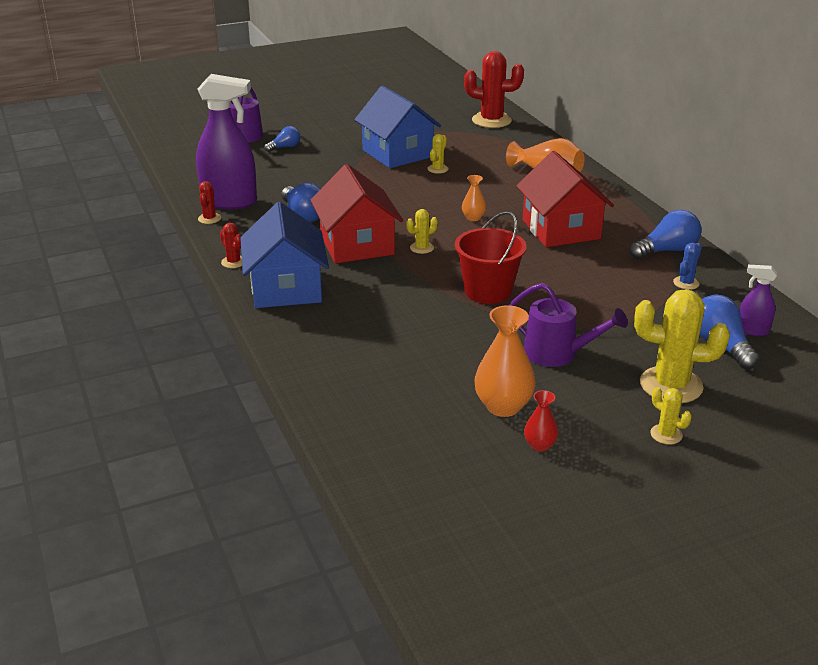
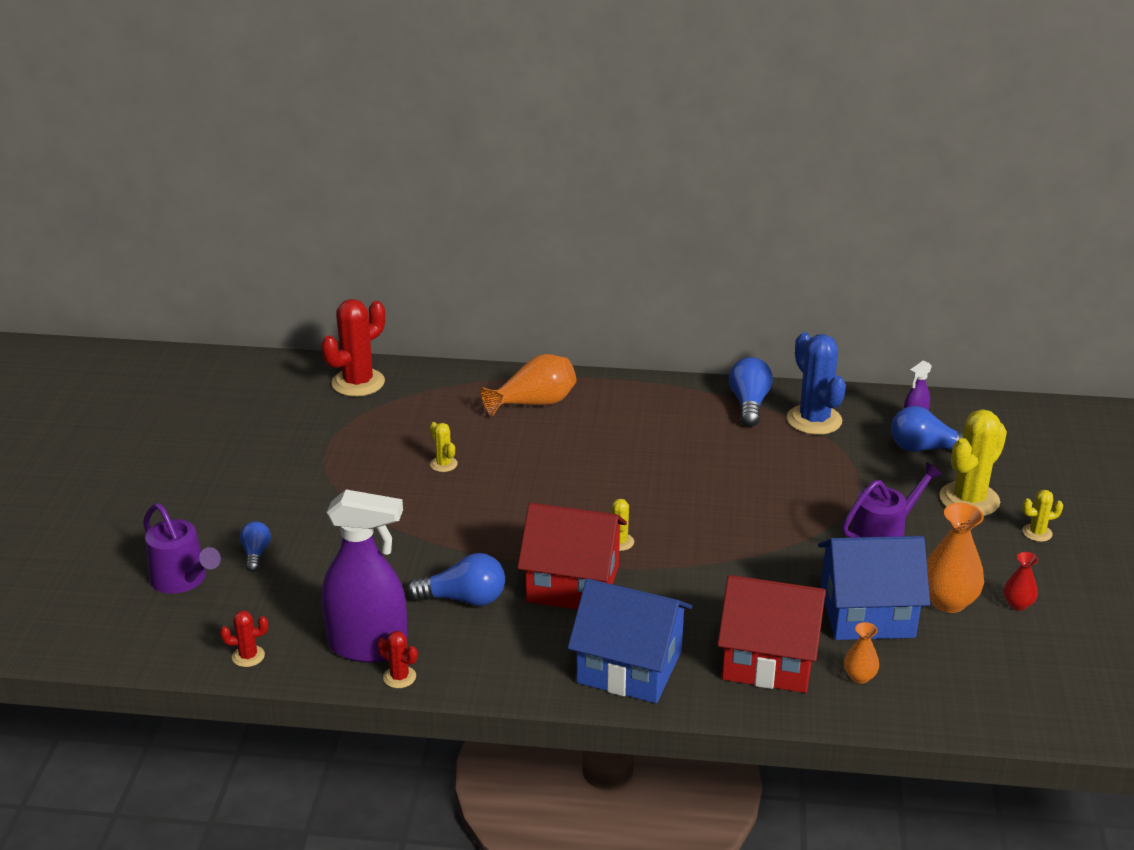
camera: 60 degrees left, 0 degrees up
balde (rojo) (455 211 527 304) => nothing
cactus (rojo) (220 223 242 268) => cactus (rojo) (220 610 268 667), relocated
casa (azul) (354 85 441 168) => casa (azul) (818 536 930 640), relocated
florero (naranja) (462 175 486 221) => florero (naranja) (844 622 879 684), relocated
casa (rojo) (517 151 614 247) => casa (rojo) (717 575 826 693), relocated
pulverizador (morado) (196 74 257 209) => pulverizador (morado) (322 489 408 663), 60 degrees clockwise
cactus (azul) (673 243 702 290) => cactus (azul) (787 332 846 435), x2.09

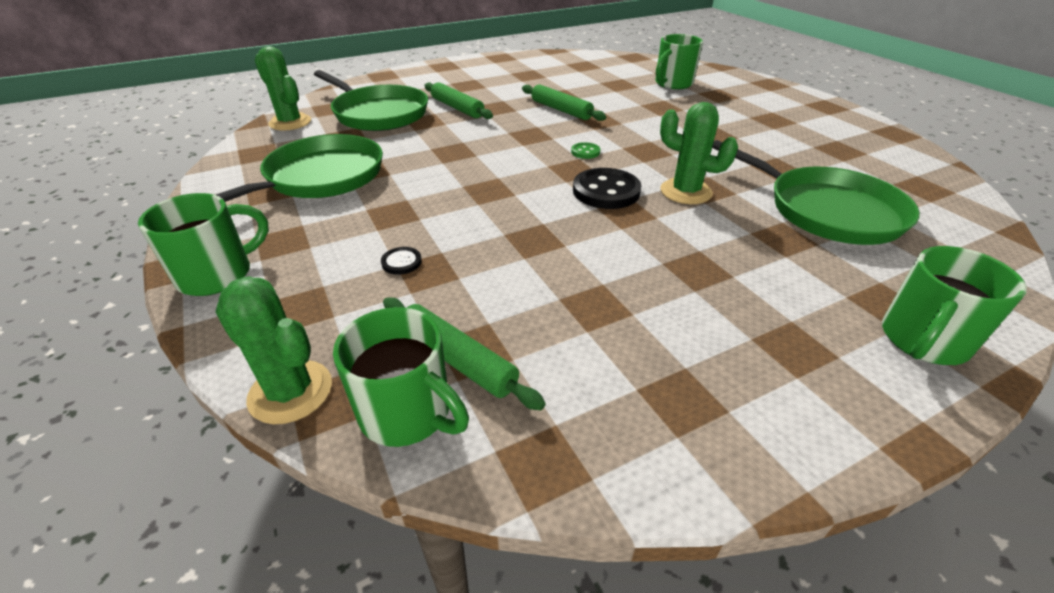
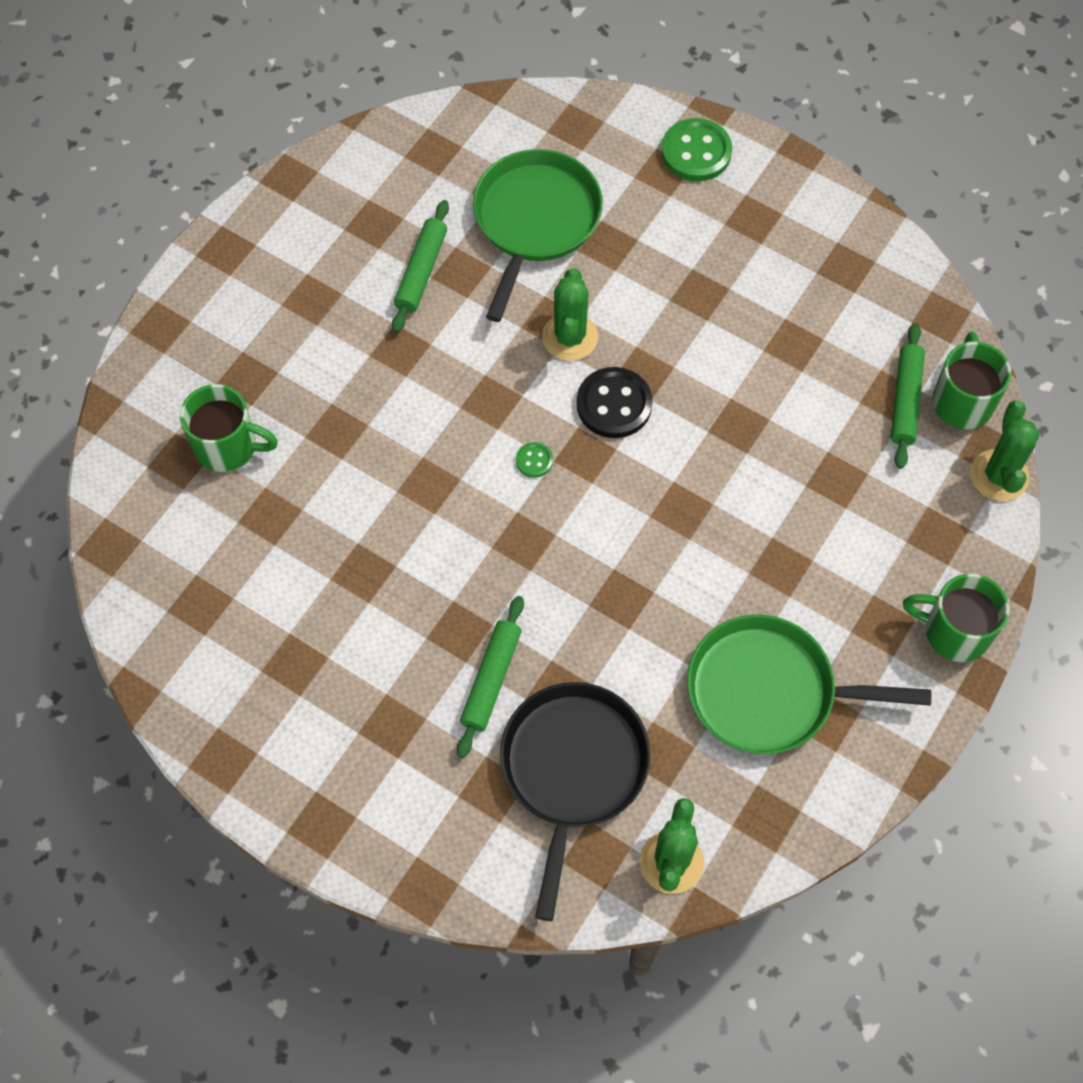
camera: 120 degrees left, 25 degrees up
botón (negro) (381 247 422 275) => nothing
rodillo (verde) (522 84 606 121) => rodillo (verde) (392 200 449 333), relocated
taza (verde) (882 246 1027 365) => botón (verde) (661 118 732 181)
sartén (verde) (314 70 428 131) => sartén (negro) (500 682 651 921)

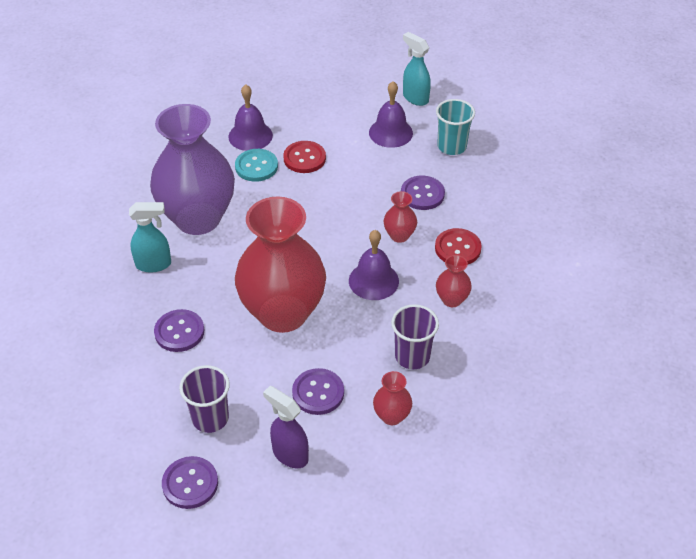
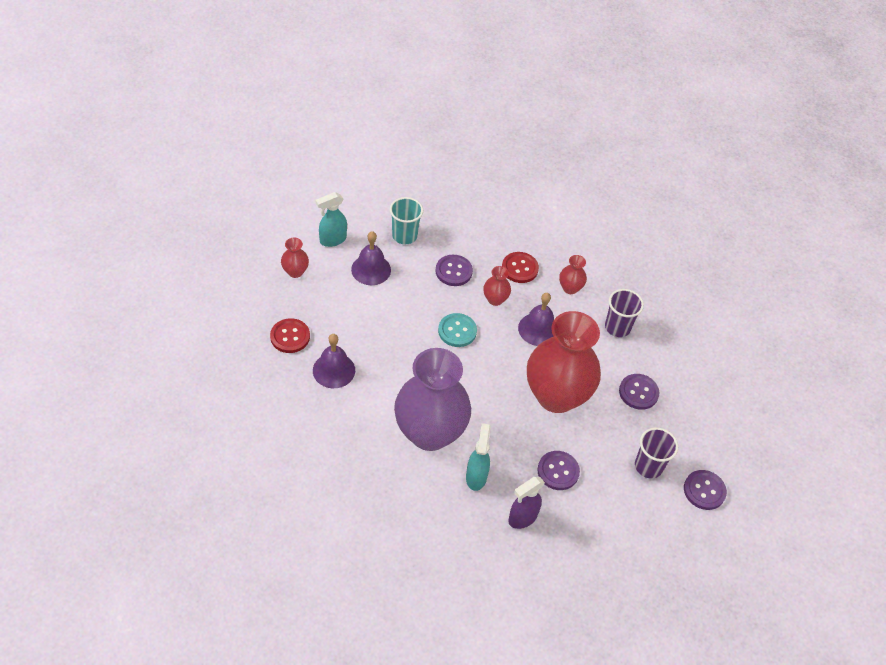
camera: 80 degrees left, 5 degrees up
botón (turquesa) (235 149 278 182) => botón (turquesa) (438 313 477 347), relocated
pulverizador (morado) (263 386 309 468) => pulverizador (morado) (508 477 545 529), relocated
botón (rojo) (283 141 326 173) => botón (rojo) (270 318 310 353), relocated
florero (rojo) (373 371 412 425) => florero (rojo) (281 238 309 278), relocated

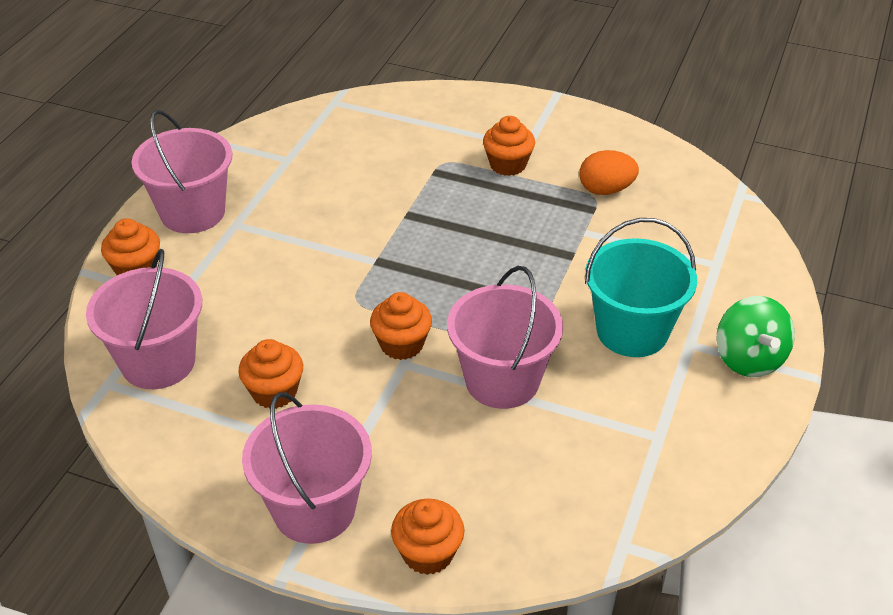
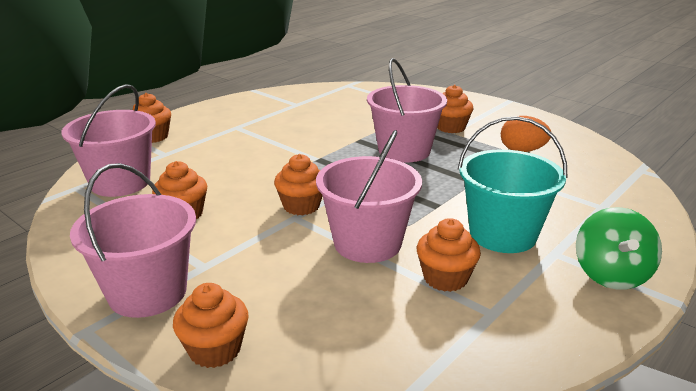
camera: 20 degrees right, 15 degrees down
nothing => magdalena (naranja) (417 218 481 292)
balde (rosa) (132 110 232 233) => balde (rosa) (367 58 447 162), relocated

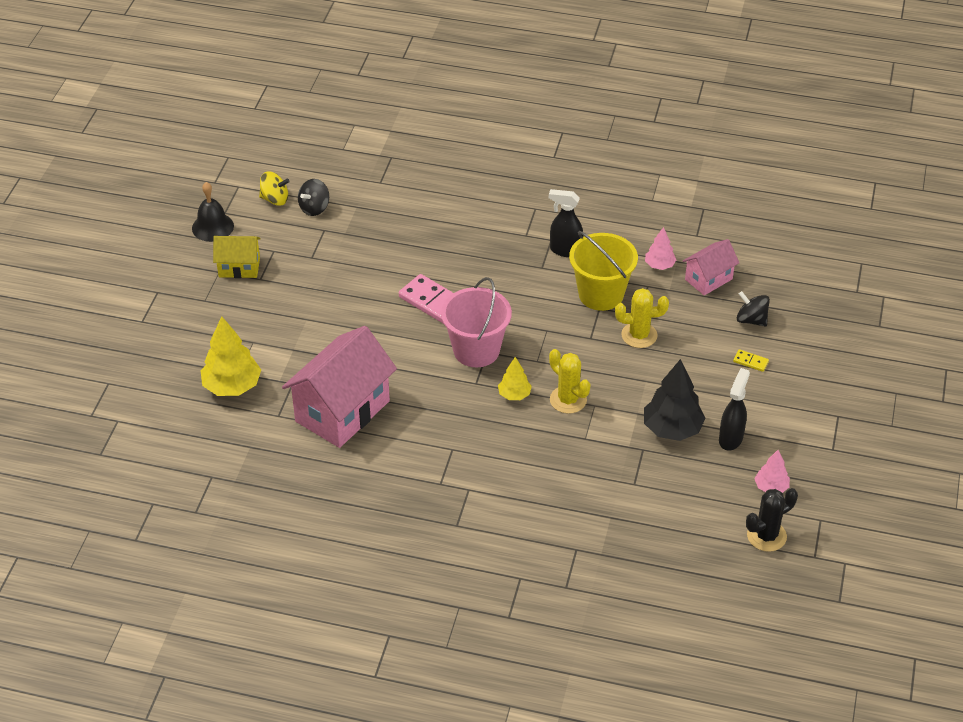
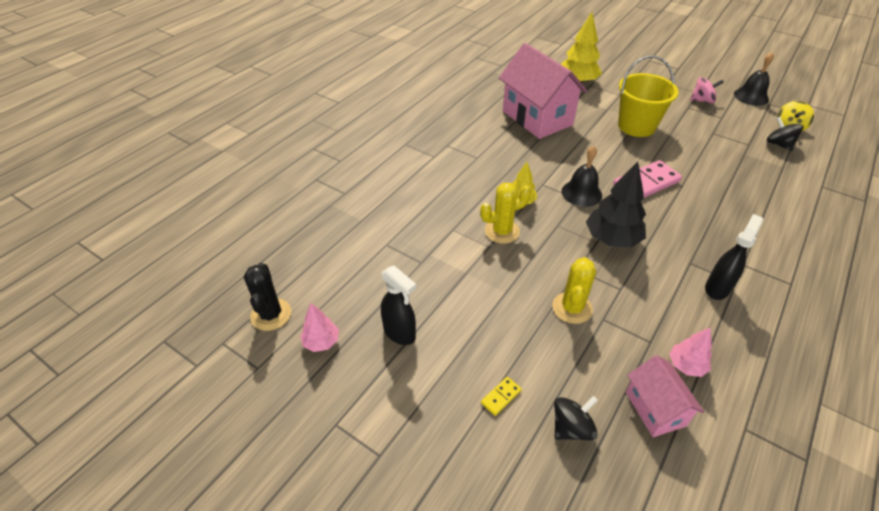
camera: 110 degrees right, 0 degrees up
balde (amarillo) (569 231 638 311) => balde (amarillo) (618 56 679 137), relocated
árbol (negro) (644 359 706 441) => árbol (negro) (586 162 646 247), relocated
casa (amarillo) (213 236 261 278) => peonza (rosa) (690 77 723 104)
balde (rosa) (441 277 512 367) => campana (negro) (562 146 602 207)

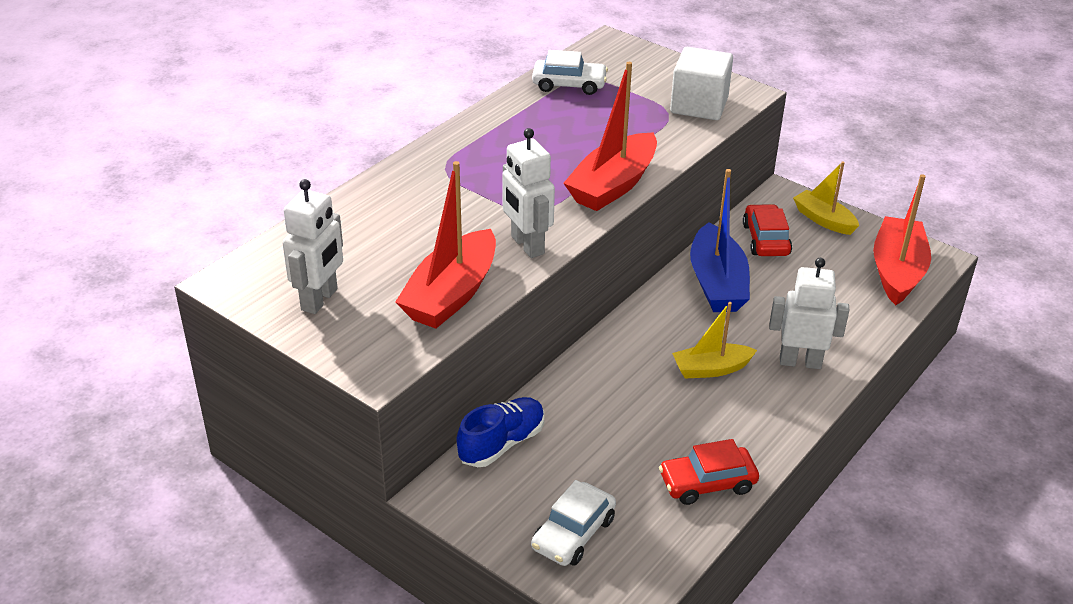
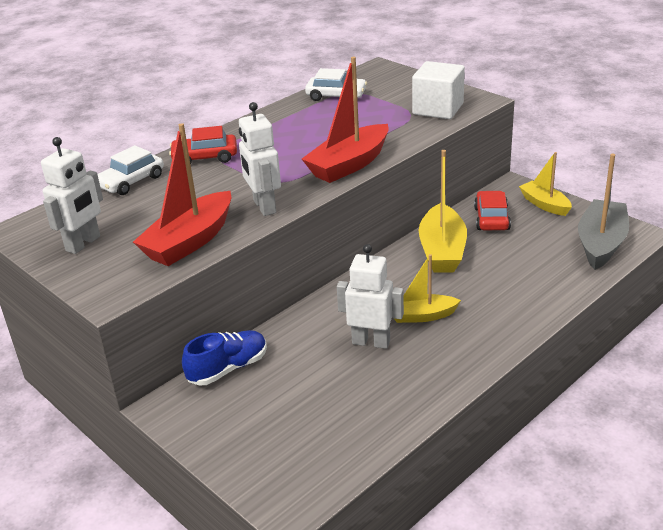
camera: 10 degrees right, 5 degrees down
coche (blanco) (531 480 616 566) => coche (blanco) (97 145 164 195), relocated
coche (rojo) (659 439 759 505) => coche (rojo) (169 126 237 164), relocated
robot (blanco) (769 258 850 369) => robot (blanco) (337 244 404 349), relocated
barco (azul) (690 169 750 312) => barco (amarillo) (419 150 467 273)
barco (rojo) (873 174 931 305) => barco (gris) (578 154 629 270)

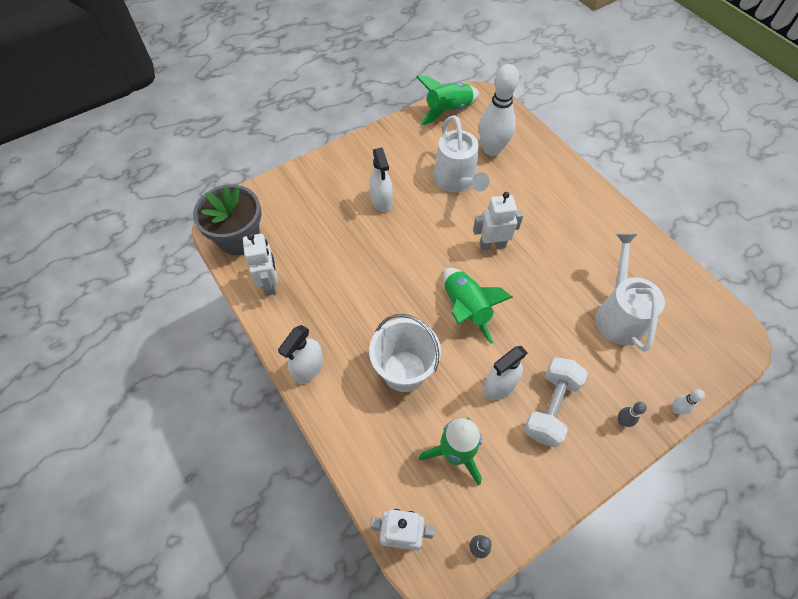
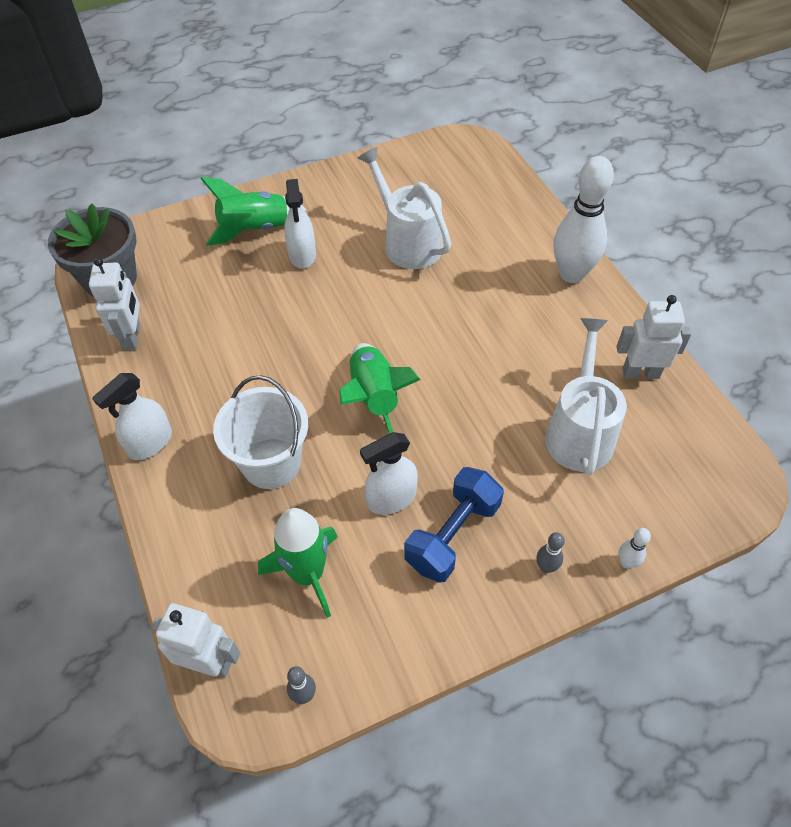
camera: 10 degrees right, 5 degrees down
cohete (verde) (416 76 479 125) => cohete (verde) (200 177 306 246), relocated
robot (blanco) (473 192 523 251) => robot (blanco) (616 295 692 379), relocated
bolo (blanco) (479 64 519 156) => bolo (blanco) (554 156 614 283), relocated
mancuerna (blanco) (524 357 588 447) => mancuerna (azul) (404 467 504 583)
regadera (blanco) (433 115 490 192) => regadera (blanco) (358 147 451 269), 150 degrees clockwise

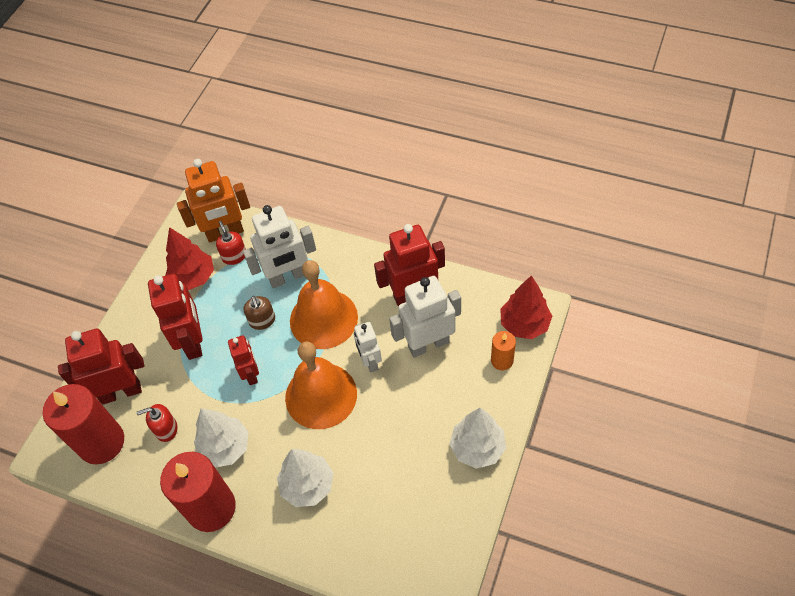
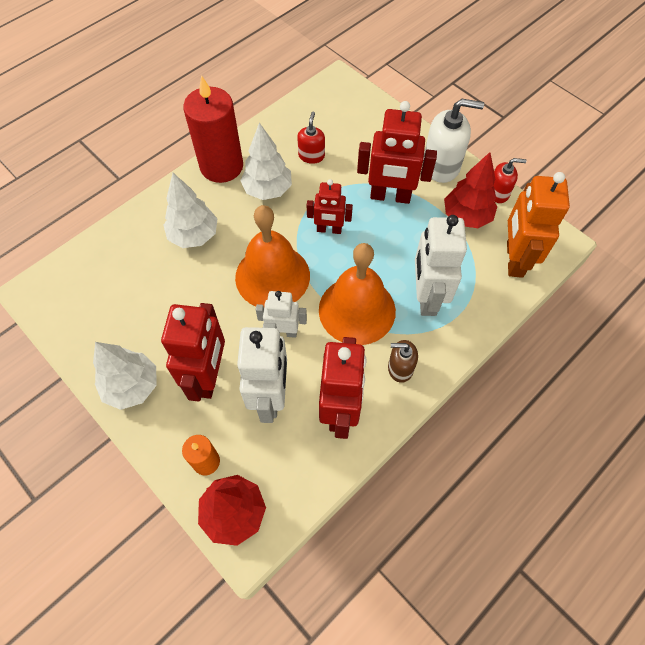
camera: 110 degrees right, 5 degrees up
vela (rojo) (43 384 124 464) => nothing
nothing => dispensador de jabón (blanco) (423 99 484 183)
robot (rojo) (58 328 144 404) => robot (rojo) (161 303 225 402), relocated
dispensador de jabón (rojo) (216 221 246 265) => dispensador de jabón (rojo) (493 158 526 203), relocated
dispensador de jabón (marrón) (243 296 275 330) => dispensador de jabón (marrón) (388 340 418 383), relocated

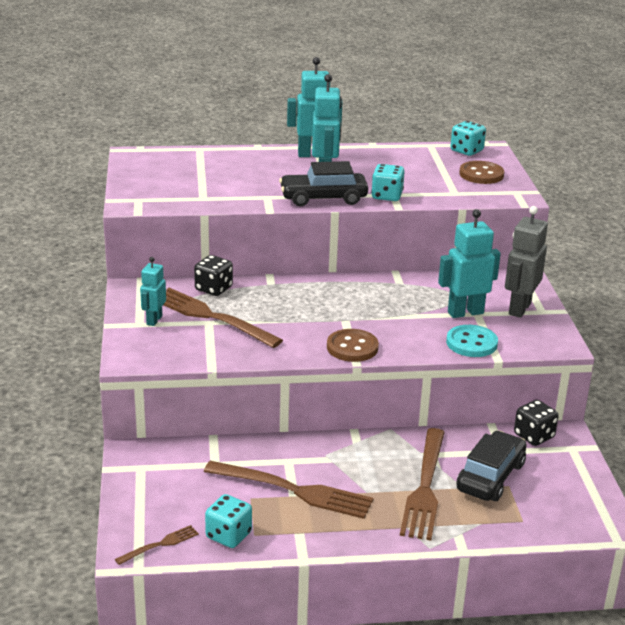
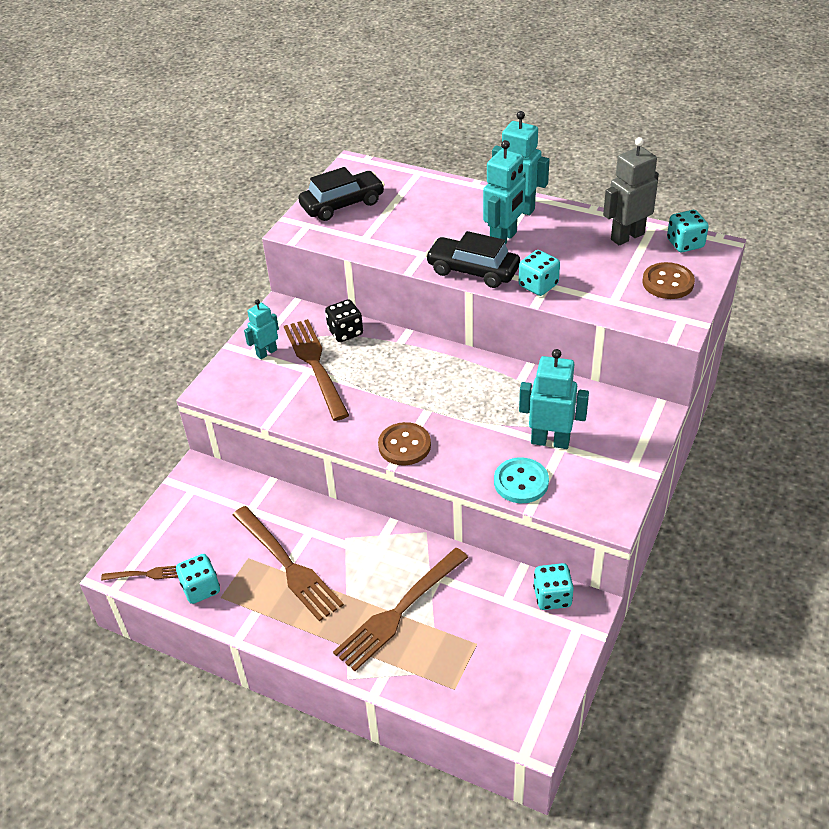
camera: 35 degrees right, 15 degrees up
coche (negro) (456 431 527 501) => coche (negro) (298 167 385 221), relocated
robot (gris) (505 206 548 318) => robot (gris) (603 137 659 245), relocated
dado (negro) (514 400 559 446) => dado (turquesa) (533 563 574 610)

